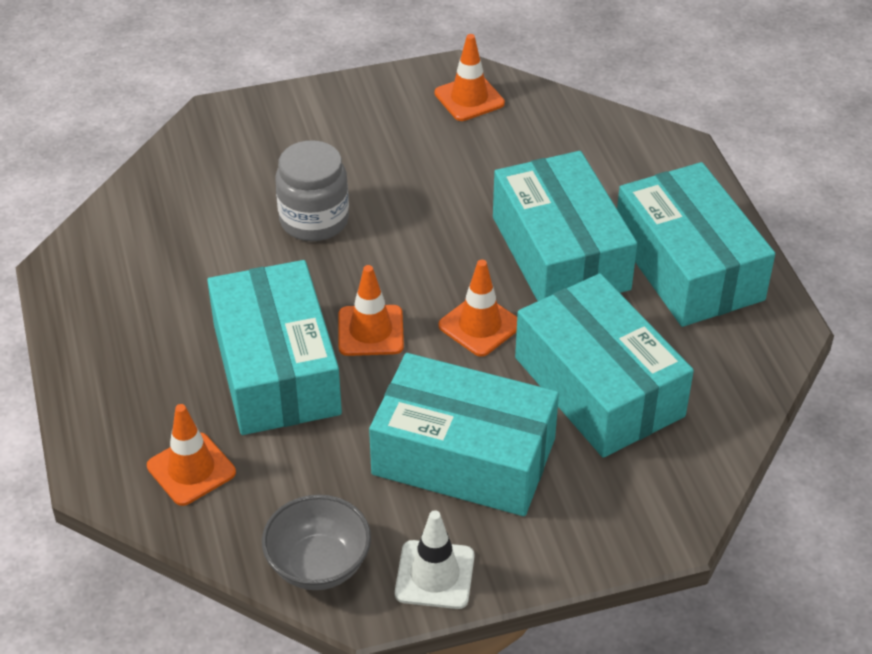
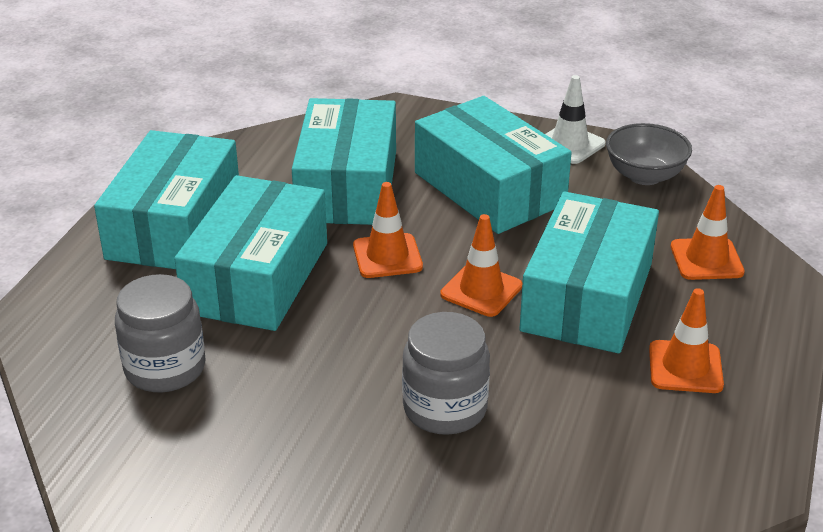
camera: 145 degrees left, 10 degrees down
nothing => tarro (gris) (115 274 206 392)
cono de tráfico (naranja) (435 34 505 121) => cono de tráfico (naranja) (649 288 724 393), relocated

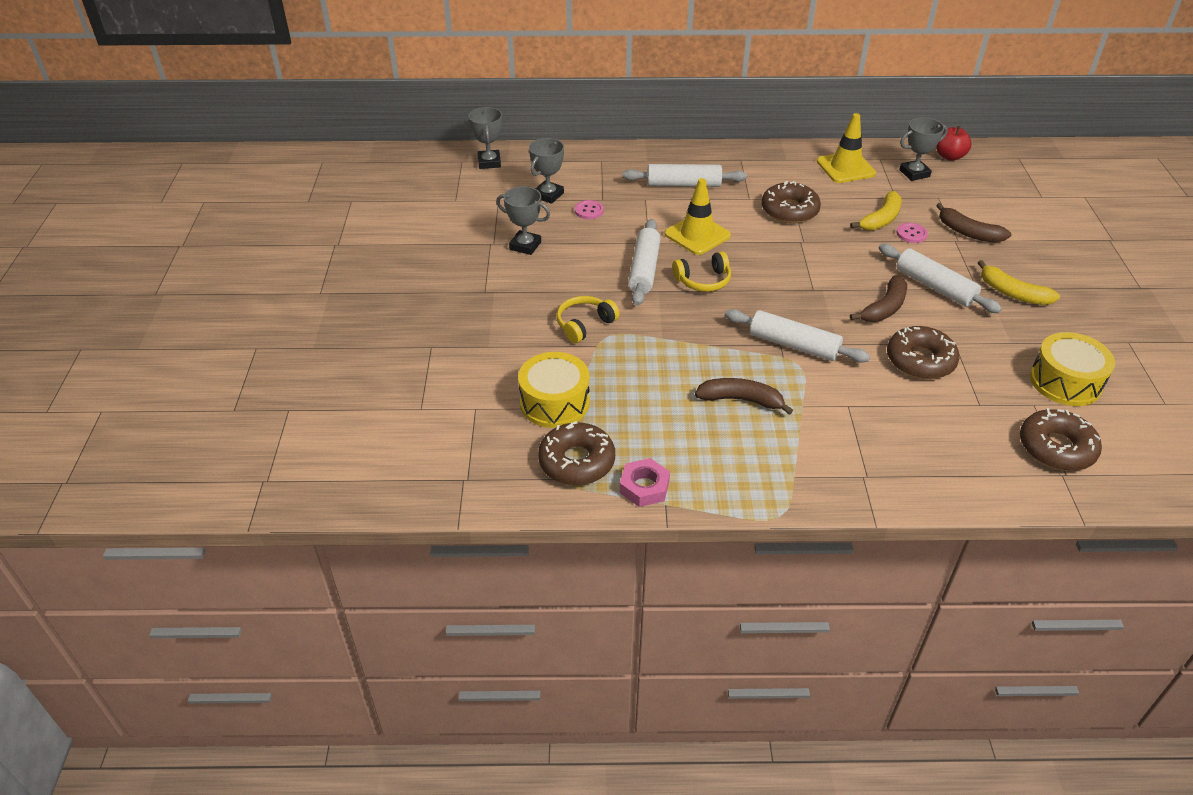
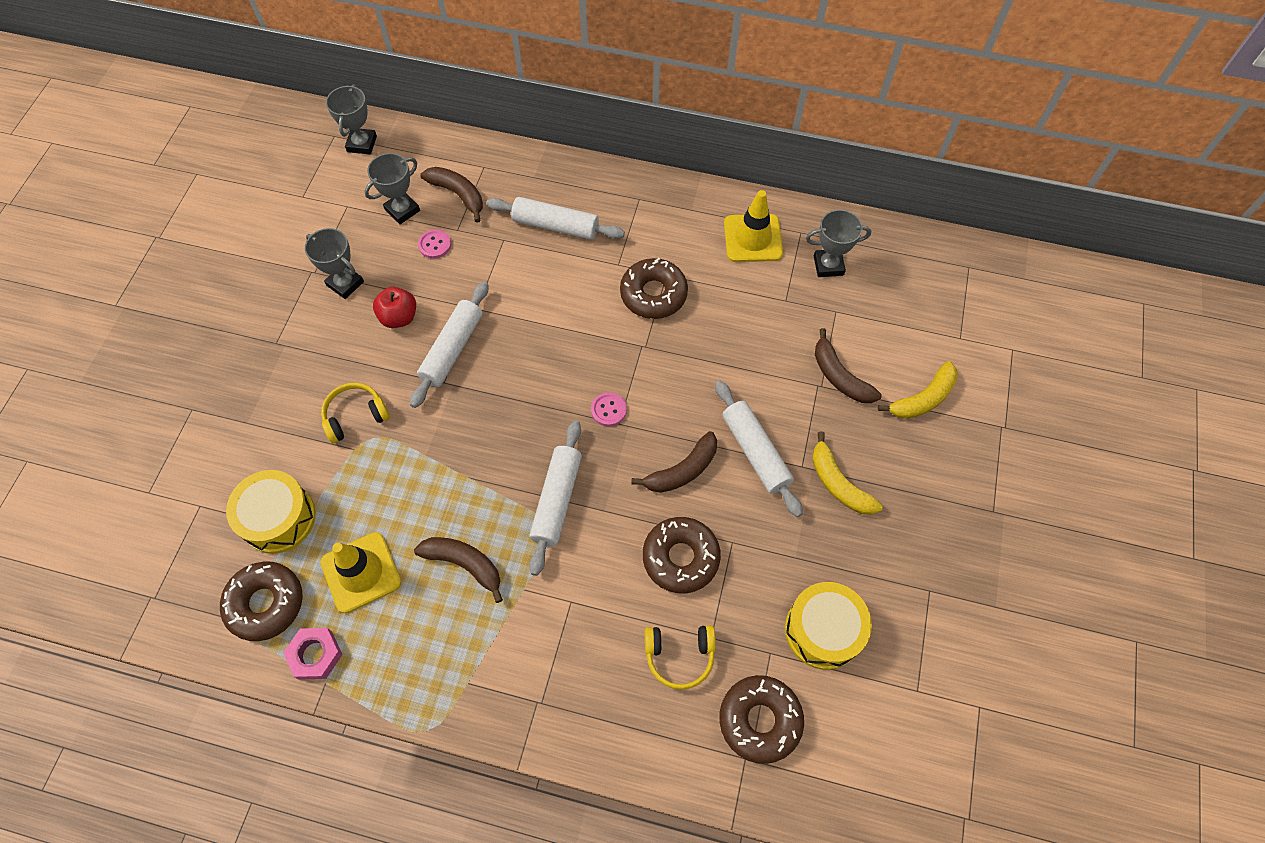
camera: 15 degrees right, 20 degrees up
nothing => plátano (marrón) (420 167 483 223)
cono de tráfico (amarillo) (665 178 731 255) => cono de tráfico (amarillo) (321 532 401 613), relocated
auriculares (amarillo) (672 251 731 292) => auriculares (amarillo) (645 625 716 690), relocated
plátano (amarillo) (850 191 902 231) => plátano (amarillo) (878 361 958 419), relocated
botón (rosa) (897 223 928 243) => botón (rosa) (591 392 627 426), relocated
manzana (rojo) (936 126 971 161) => manzana (rojo) (373 287 416 328), relocated
rodillo (blanco) (725 309 870 363) => rodillo (blanco) (529 420 582 576), 60 degrees clockwise

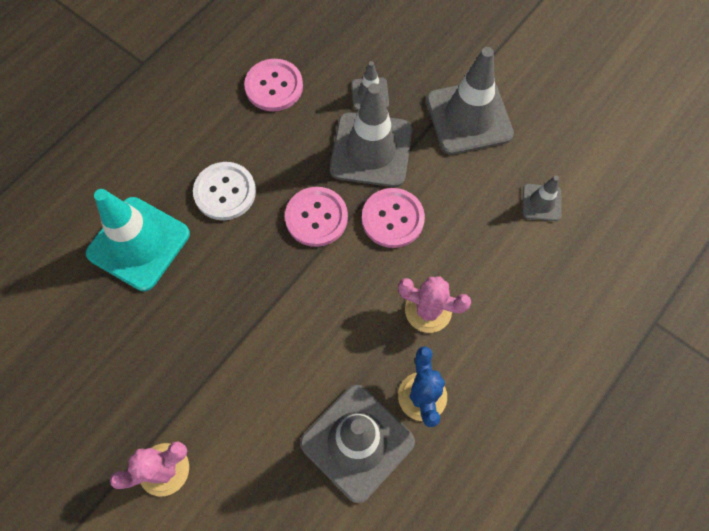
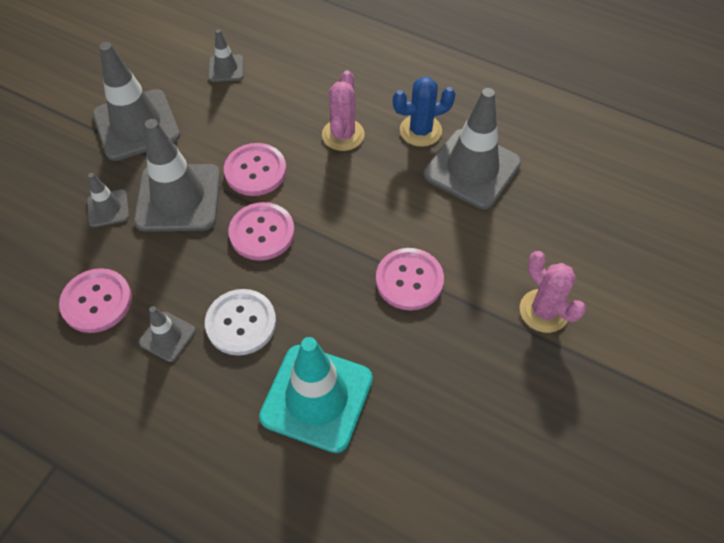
camera: 100 degrees left, 10 degrees down
nothing => cono de tráfico (gris) (139 306 196 362)
nothing => botón (rosa) (376 248 444 310)

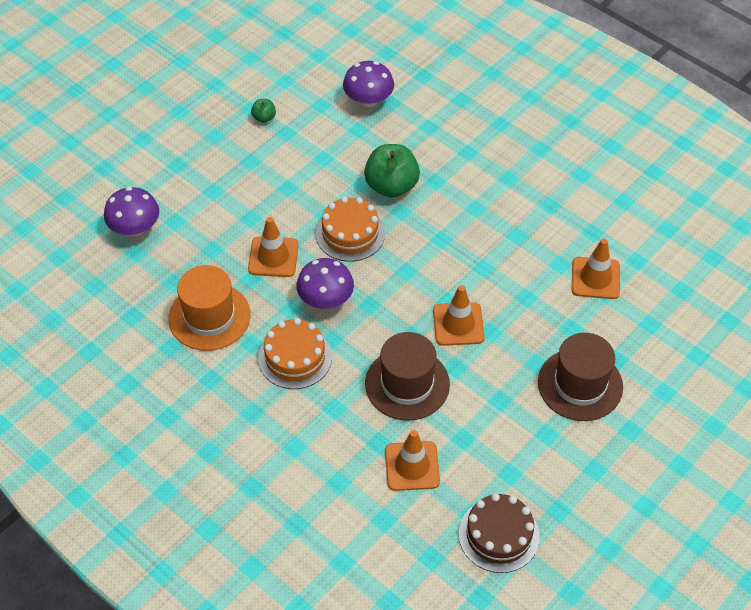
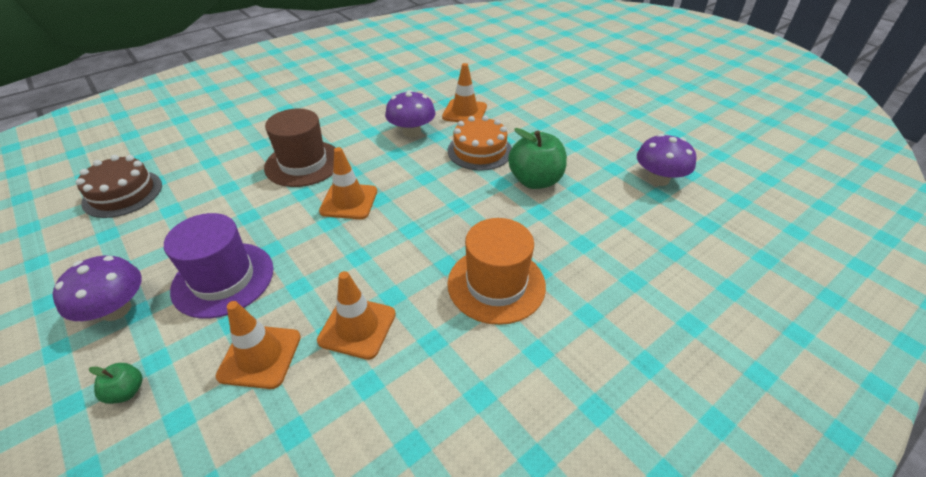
camera: 100 degrees right, 10 degrees down
tarta (naranja) (258 318 332 389) => nothing
seta (morado) (104 187 159 236) => seta (morado) (52 256 142 321), relocated
sombrero (naranja) (168 265 251 351) => sombrero (naranja) (447 218 546 325), relocated
manzana (verde) (251 99 276 123) => manzana (verde) (89 363 143 404), relocated
cono de tráfico (naranja) (385 430 440 491) => cono de tráfico (naranja) (216 301 301 389), relocated
sombrero (marrón) (538 333 623 421) => sombrero (morado) (164 213 273 318)

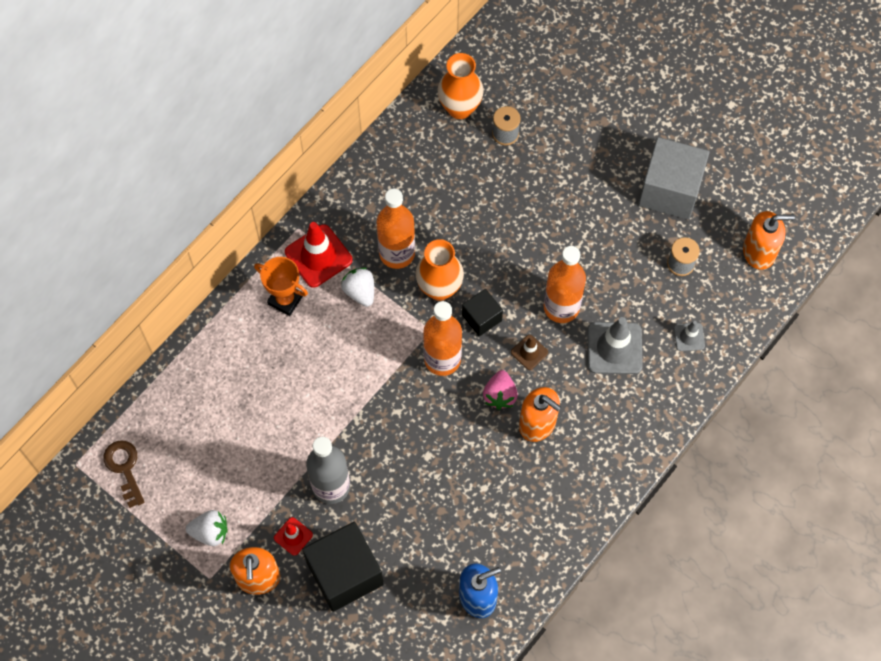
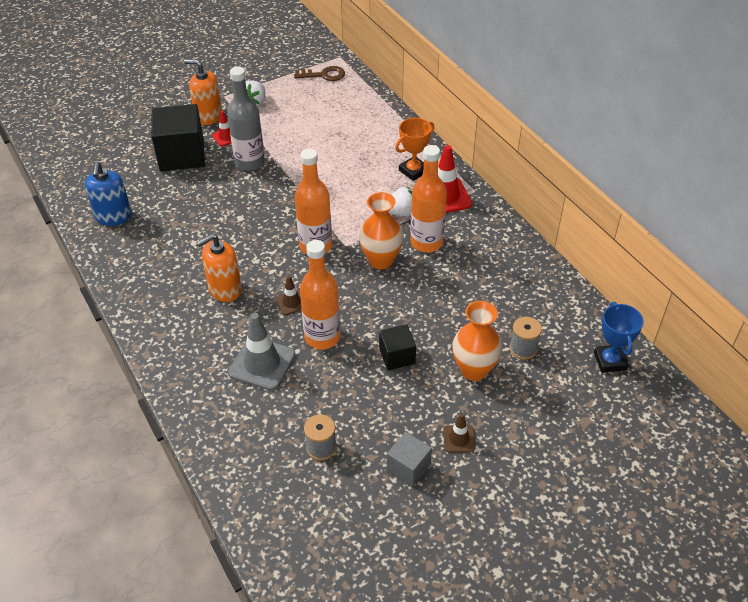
camera: 110 degrees right, 20 degrees down
fresa (rosa) (483 370 518 410) => nothing
cono de tráfico (gris) (674 321 705 351) => nothing
dispensador de jabón (naranja) (743 211 795 270) => nothing
nothing => cono de tráfico (marrón) (443 413 475 452)
nothing => trofeo (azul) (594 302 644 373)
florero (naranja) (438 53 484 119) => florero (naranja) (452 301 502 381), relocated
cubo (negro) (462 289 503 337) => cubo (negro) (379 324 416 371), relocated
cubo (gris) (638 137 710 220) => cubo (gris) (387 432 432 487), x0.53

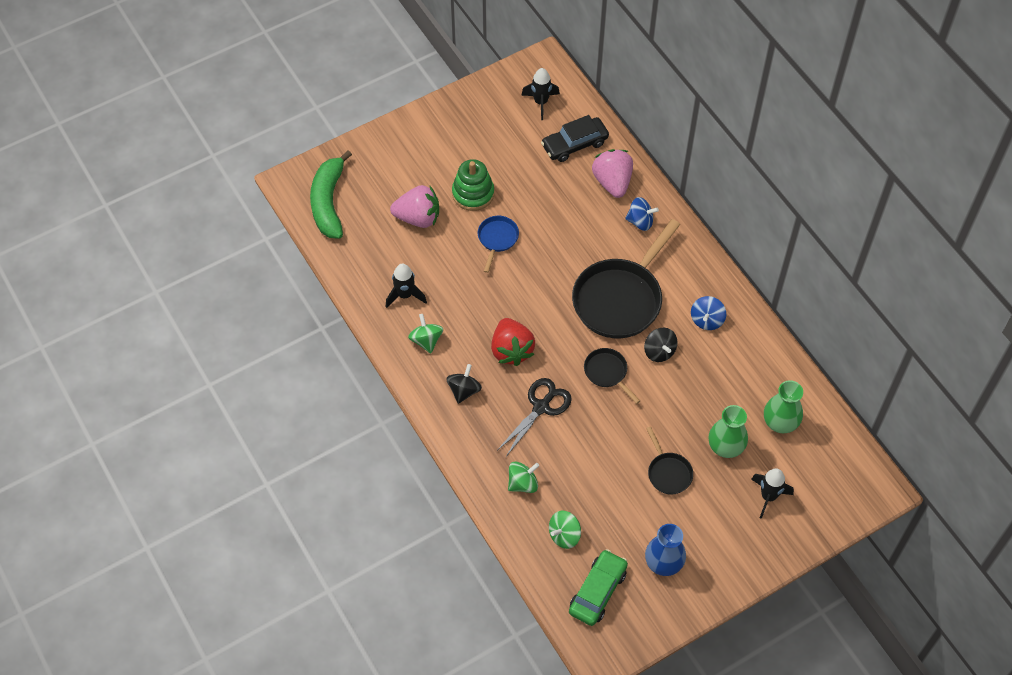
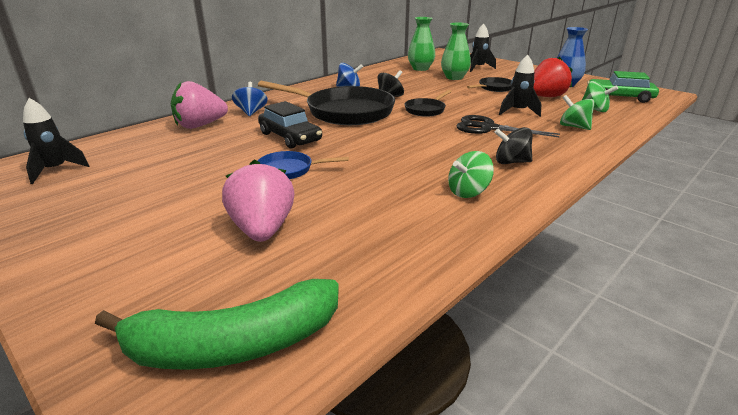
camera: 105 degrees left, 30 degrees down
juguete apilable (verde) (452 159 494 211) => nothing
cohete (negro) (386 264 427 308) => cohete (negro) (499 55 542 117), relocated
fresa (rojo) (491 318 535 366) => fresa (rojo) (533 57 572 97), relocated
coche (negro) (541 115 609 162) => coche (negro) (258 101 322 149), relocated

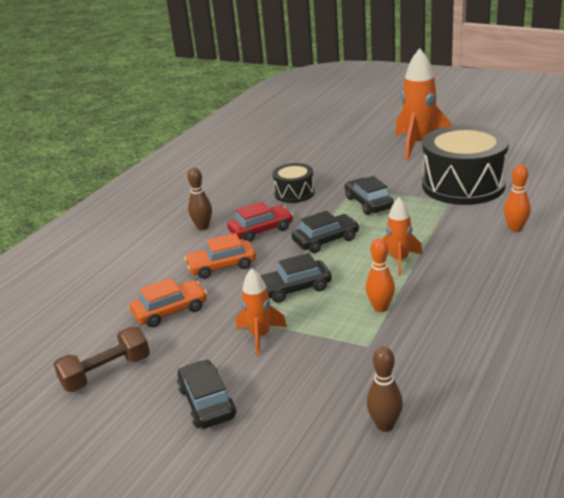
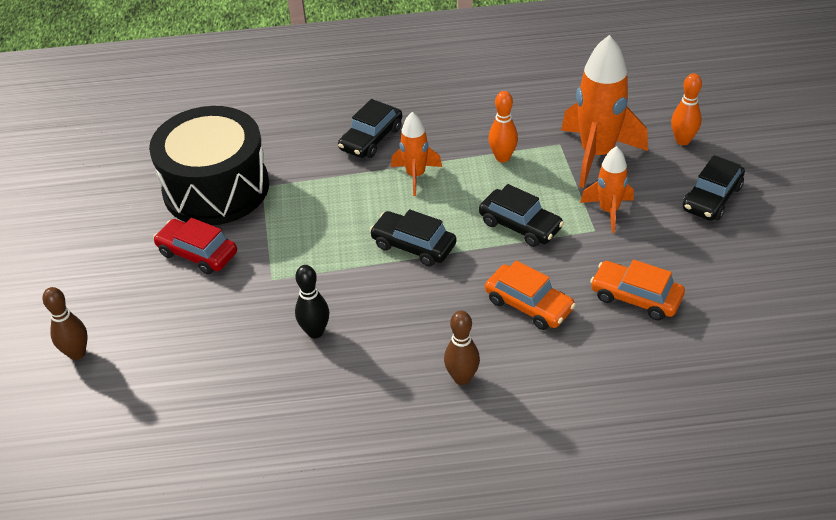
camera: 125 degrees left, 15 degrees up
mancuerna (marrón) (54 327 150 392) => nothing
coche (rojo) (227 202 293 242) => coche (rojo) (153 218 237 275), relocated
coche (negro) (345 176 394 215) => coche (negro) (338 99 402 158), relocated
bolo (marrón) (367 347 403 432) => bolo (marrón) (42 287 88 360), relocated
cohete (naranja) (395 48 453 160) => cohete (naranja) (561 35 648 188), relocated
bolo (naranja) (504 164 531 232) => bolo (naranja) (671 73 702 145), relocated
tambor (negro) (272 163 315 203) => bolo (negro) (295 265 329 338)

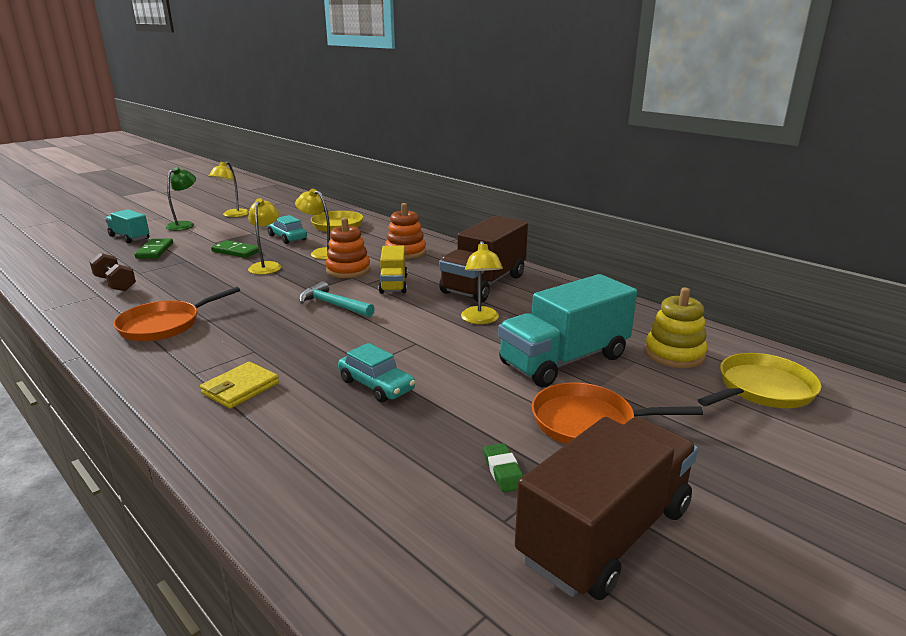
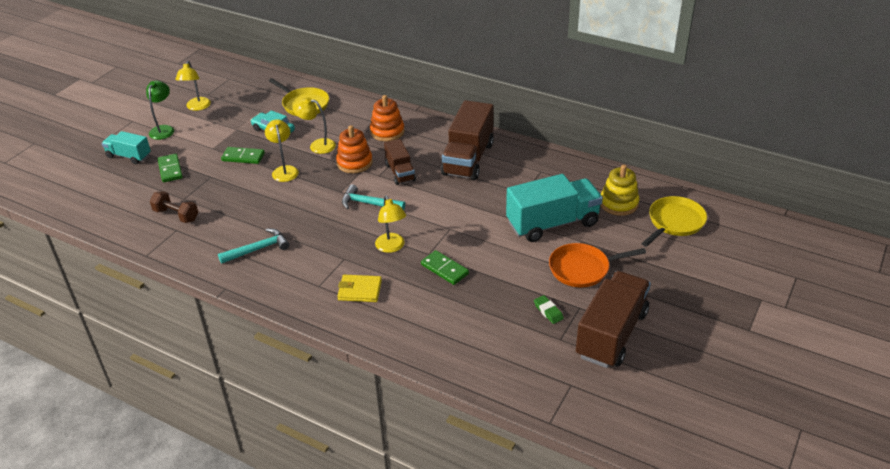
camera: 15 degrees left, 15 degrees up
lámpara (amarillo) (461 241 503 324) => lámpara (amarillo) (375 196 406 253), relocated
sartén (naranja) (114 287 240 341) => martillo (turquesa) (218 228 290 264)
coche (turquesa) (338 343 415 402) => ficha de dominó (verde) (421 250 469 285)
camión (amarillo) (379 246 407 294) => camión (marrón) (384 139 416 185)
cartera (amarillo) (200 362 279 409) => cartera (amarillo) (337 275 382 302), 75 degrees clockwise
camión (turquesa) (498 274 637 388) => camión (turquesa) (506 174 603 242), 150 degrees counterclockwise

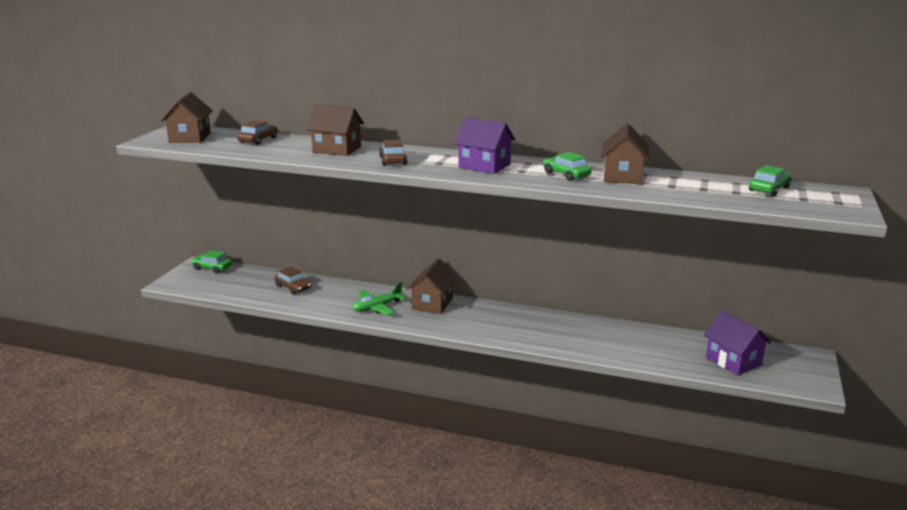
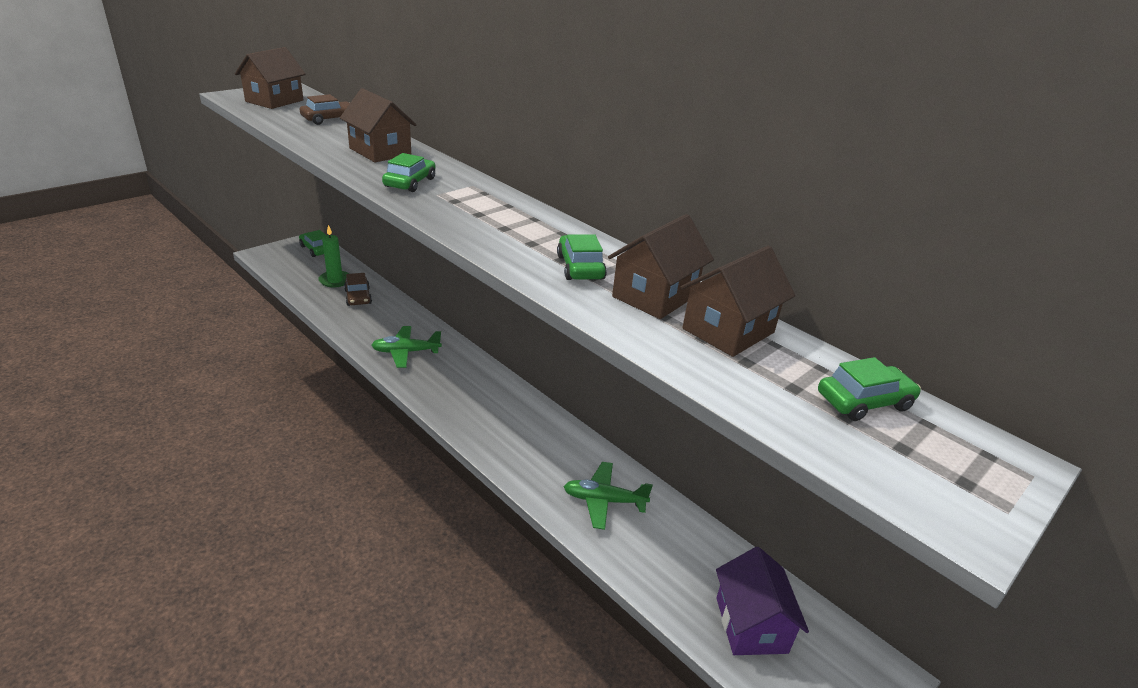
camera: 25 degrees right, 10 degrees up
casa (morado) (454 117 515 174) => nothing
nothing => vela (verde) (318 225 349 288)
nothing => avión (verde) (564 462 653 530)
casa (marrón) (407 259 458 314) => casa (marrón) (681 245 795 357), relocated
coche (marrón) (379 140 407 166) => coche (verde) (382 153 435 192)

